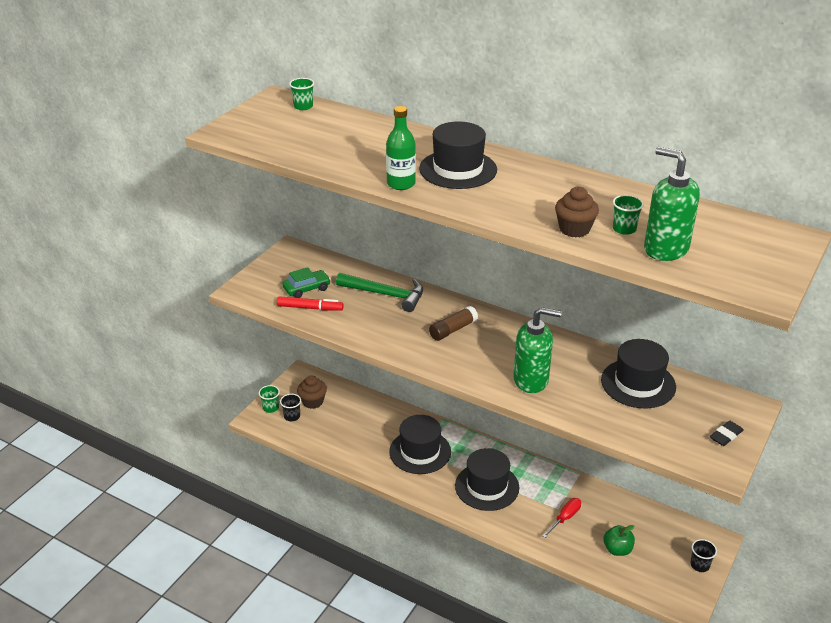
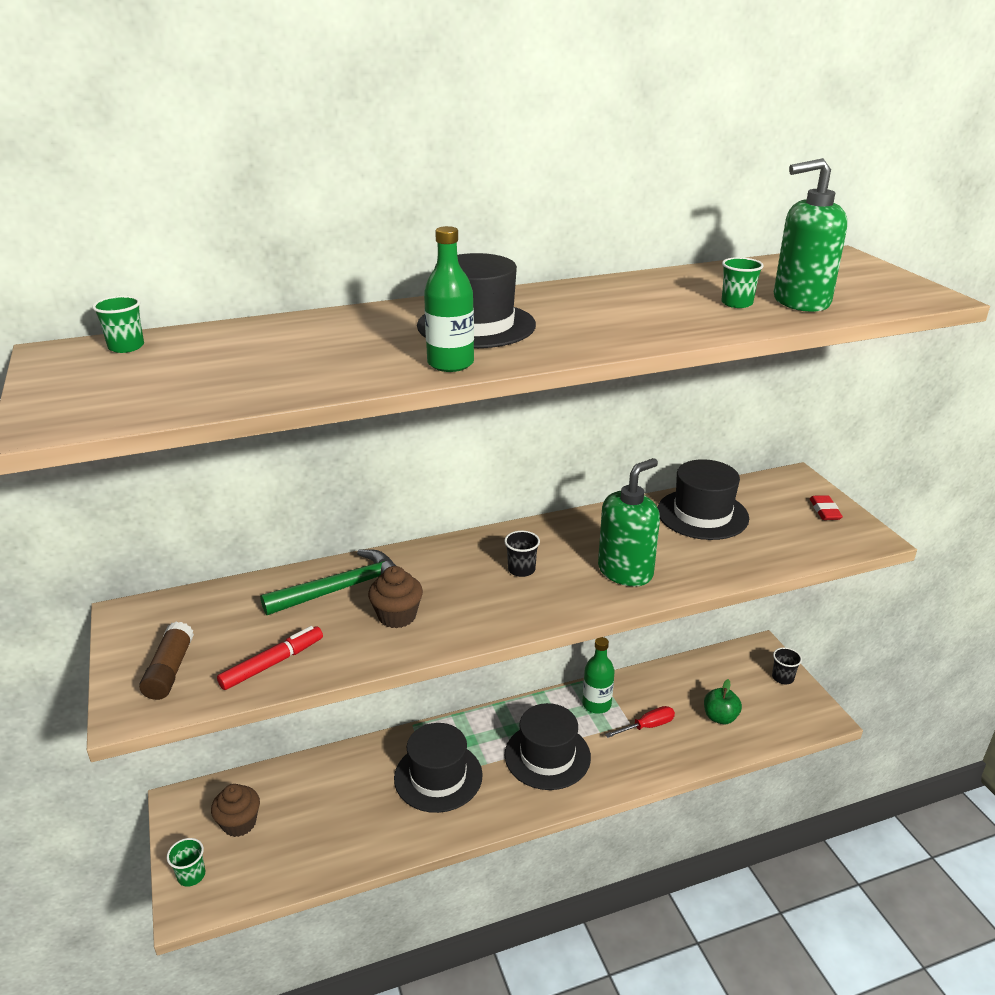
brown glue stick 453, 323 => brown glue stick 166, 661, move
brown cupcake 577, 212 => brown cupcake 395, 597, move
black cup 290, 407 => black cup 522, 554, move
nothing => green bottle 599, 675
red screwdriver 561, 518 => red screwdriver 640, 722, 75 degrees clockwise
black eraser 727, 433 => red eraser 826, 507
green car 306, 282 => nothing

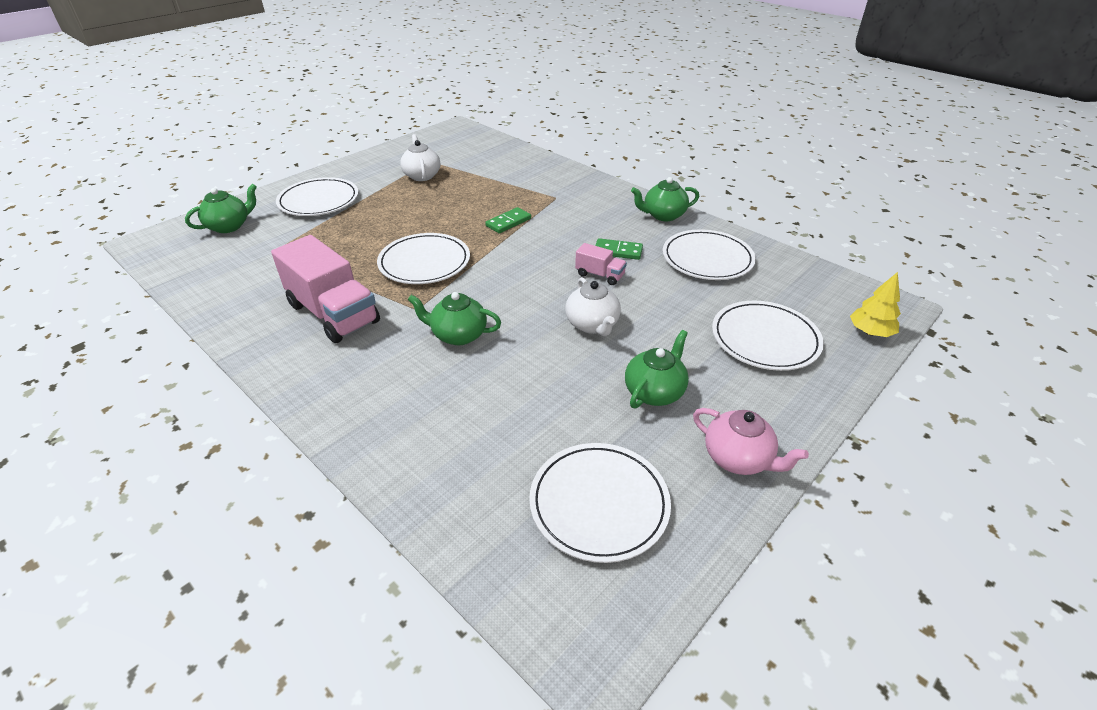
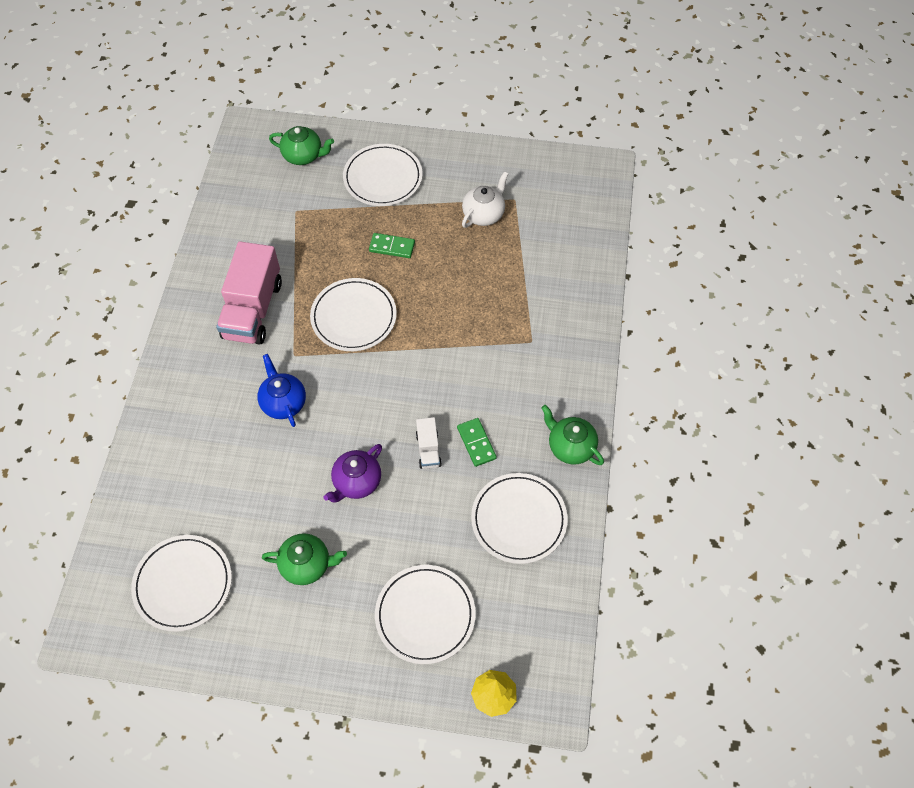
green teapot 454, 318 => blue teapot 281, 390
white teapot 593, 306 => purple teapot 352, 473
green domino 508, 220 => green domino 392, 245, move
pink truck 601, 264 => white truck 429, 443
pink teapot 751, 441 => nothing

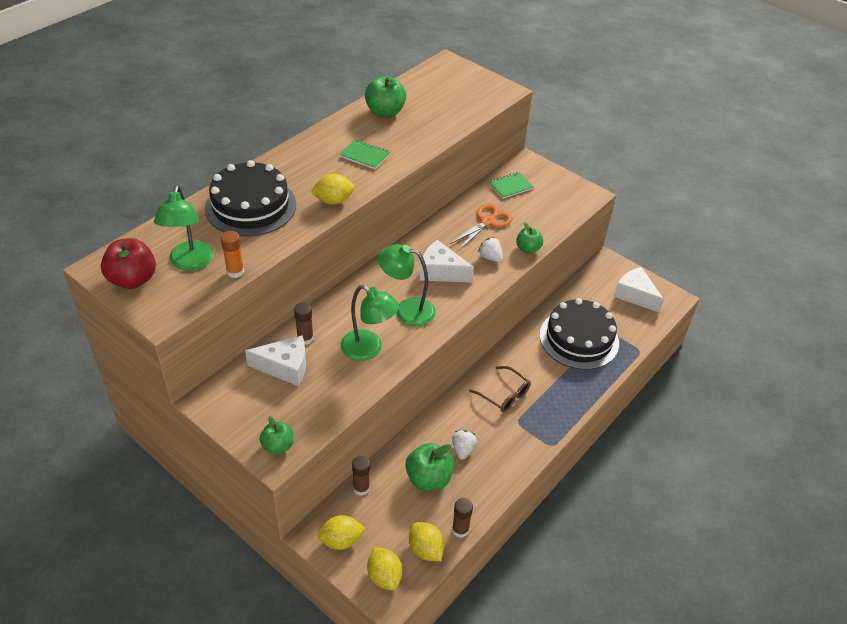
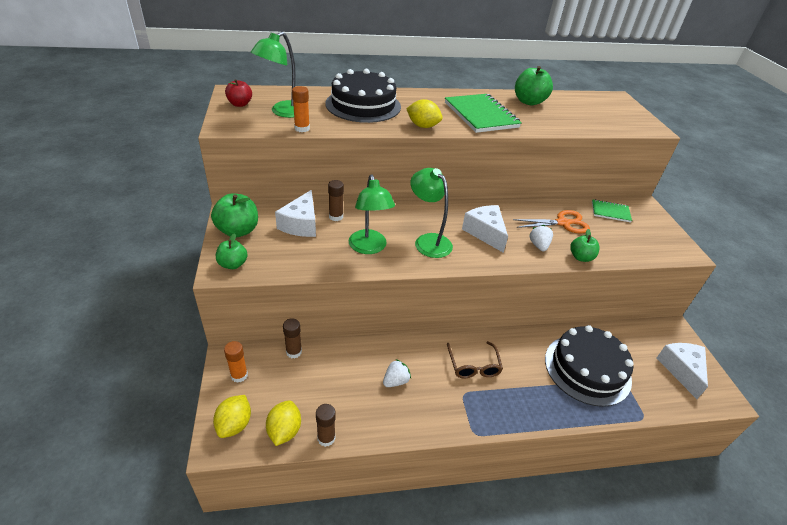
green apple 429, 467 => green apple 234, 215, move
yellow lemon 341, 532 => orange glue stick 236, 362
red apple 128, 263 => red apple 238, 93, x0.63
white cheese 275, 360 => white cheese 295, 213, 60 degrees clockwise
green notebook 365, 154 => green notebook 483, 113, x1.88

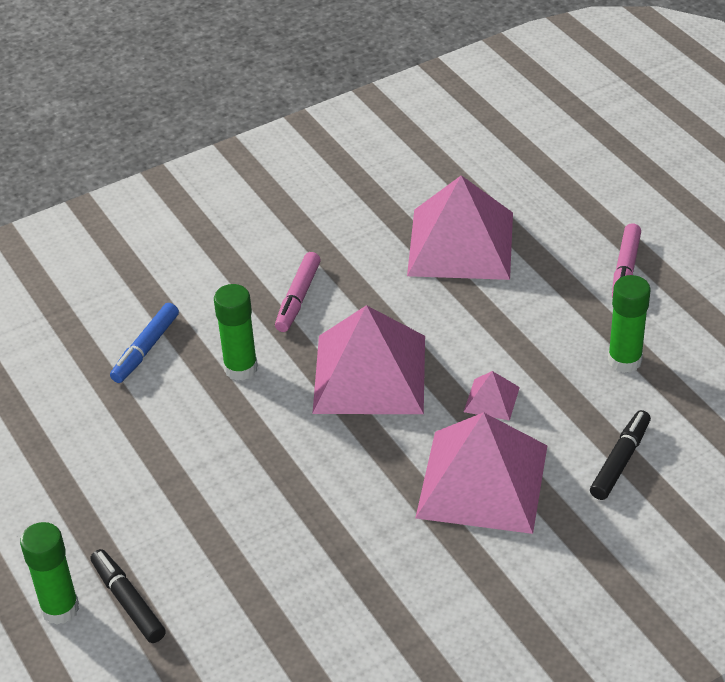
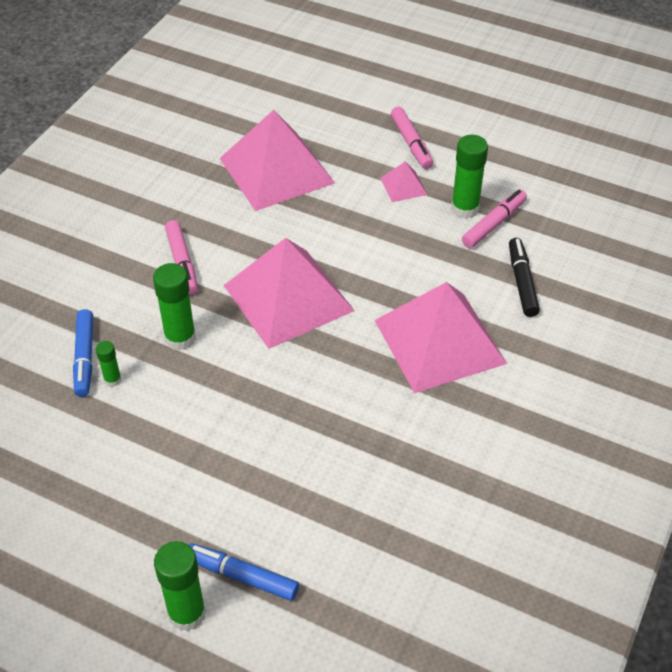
nothing => green glue stick 109, 364
black marker 128, 596 => blue marker 244, 572
pink pyramid 492, 396 => pink pyramid 403, 182, move
nothing => pink marker 494, 219

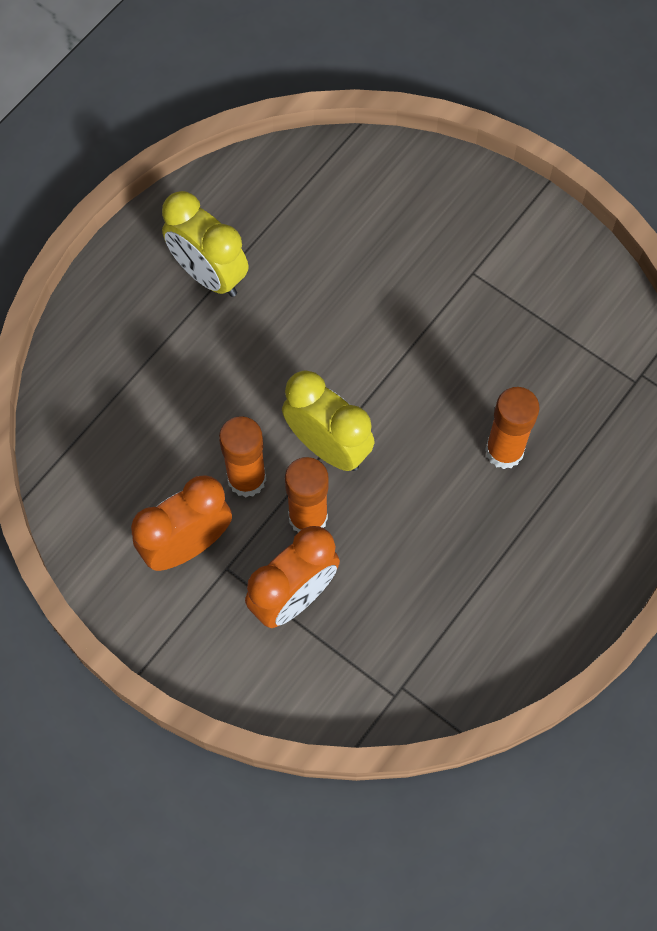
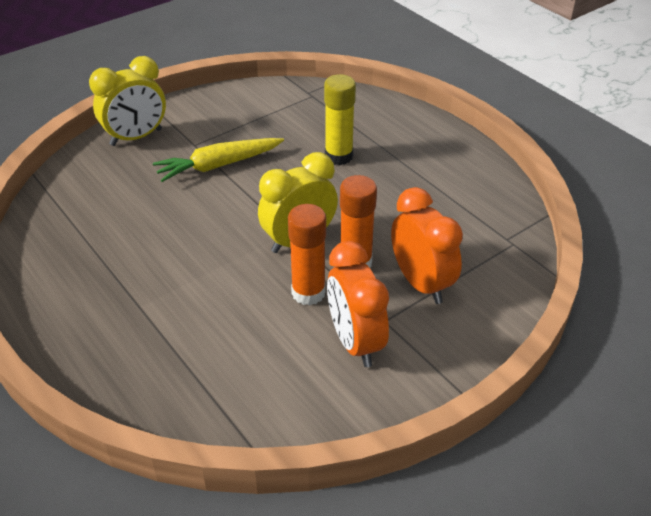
yellow clock 205, 244 => yellow clock 127, 101, move
nothing => yellow carrot 218, 160
orange glue stick 512, 428 => yellow glue stick 340, 119

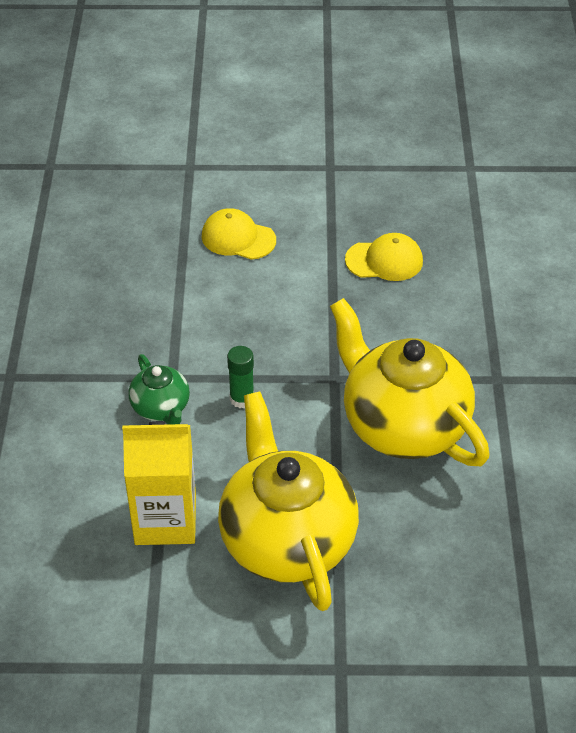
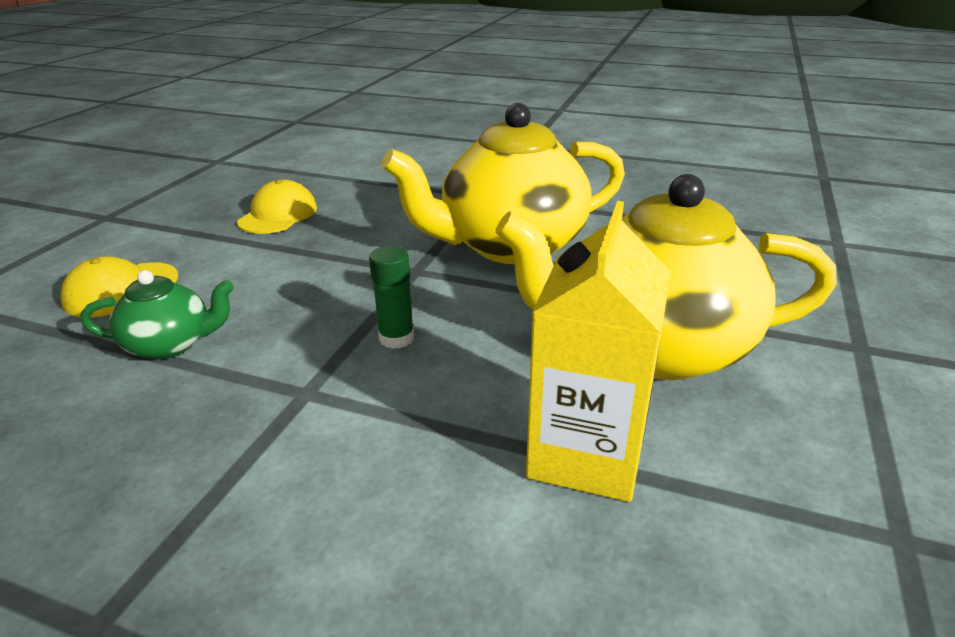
green teapot 159, 389 => green teapot 157, 315, move

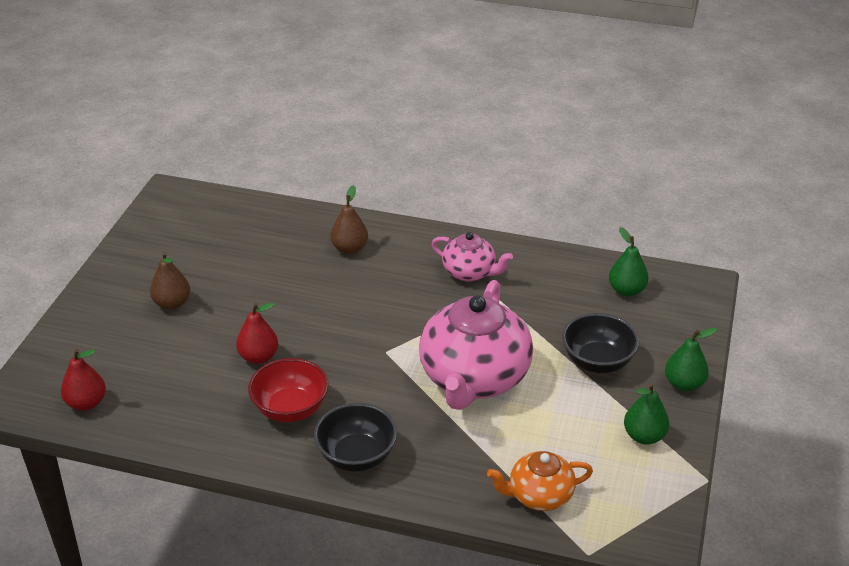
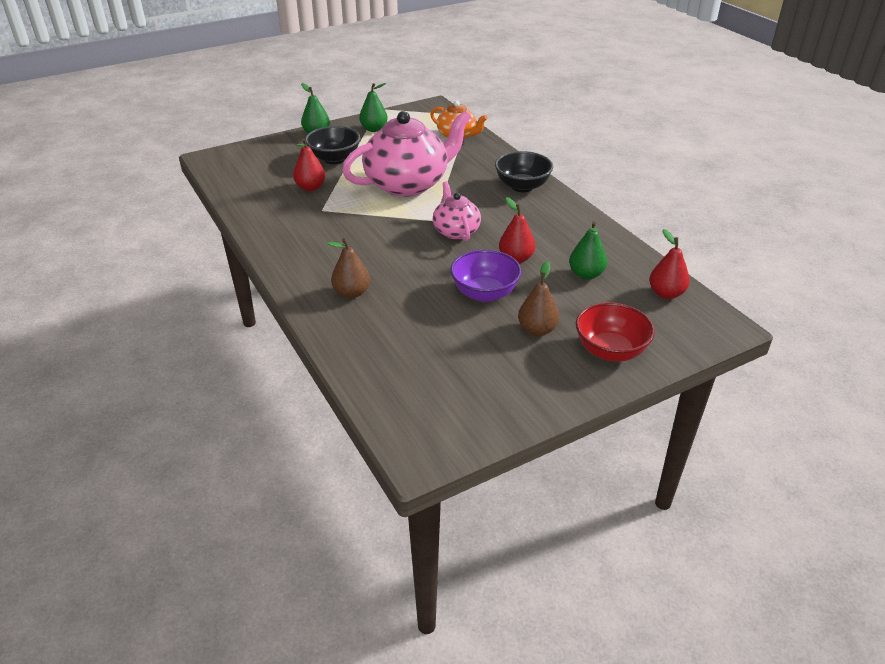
nothing => red pear 309, 164
pink teapot 472, 257 => pink teapot 457, 211, move
nothing => purple bowl 486, 276
green pear 629, 261 => green pear 588, 250, move
red bowl 288, 390 => red bowl 615, 332, move

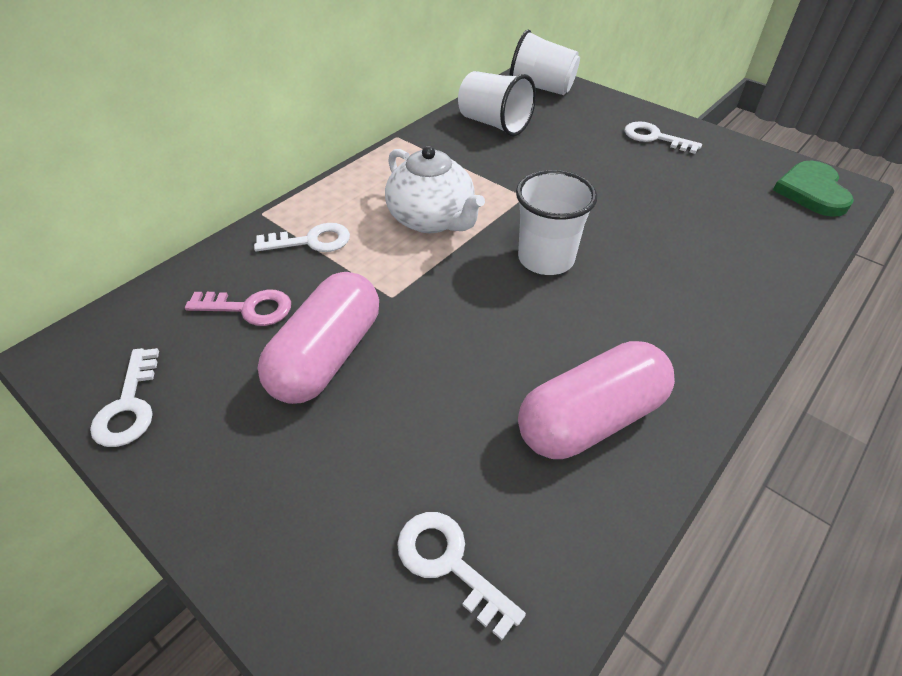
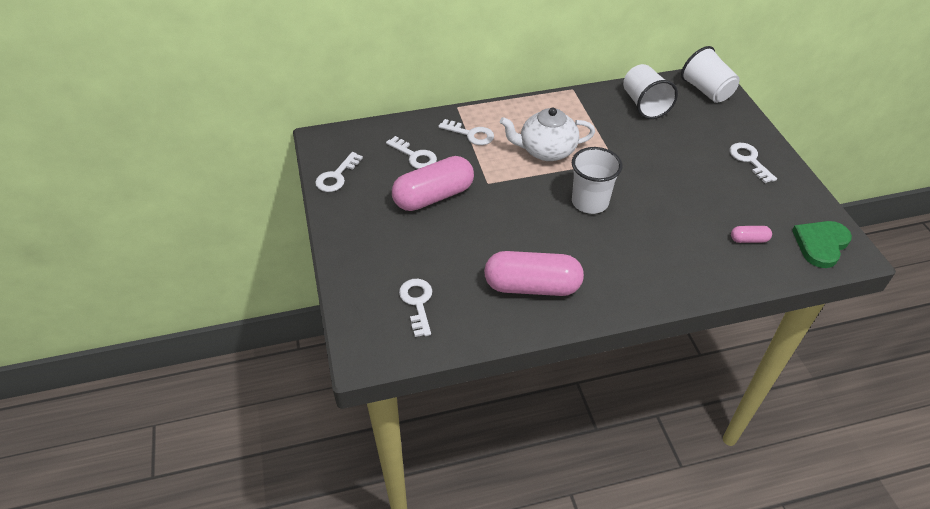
pink key 238, 308 => white key 411, 152
white teapot 435, 189 => white teapot 547, 134, 90 degrees clockwise
nothing => pink capsule 751, 234

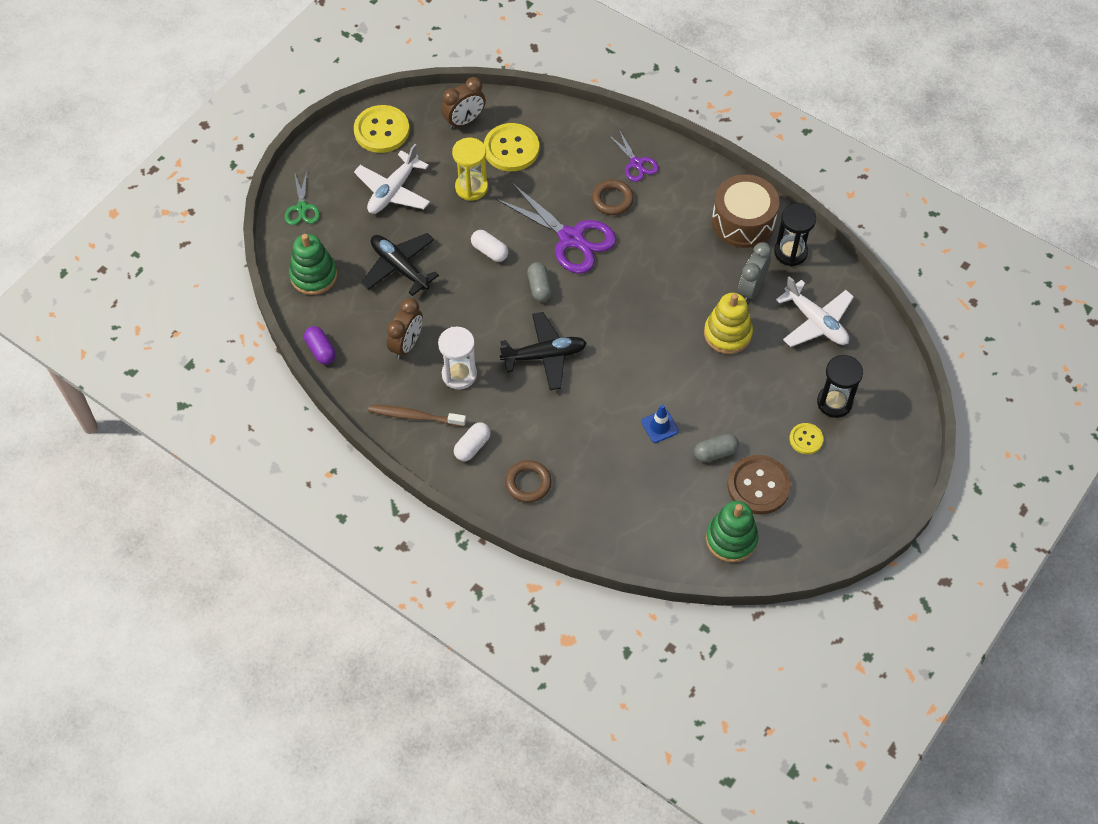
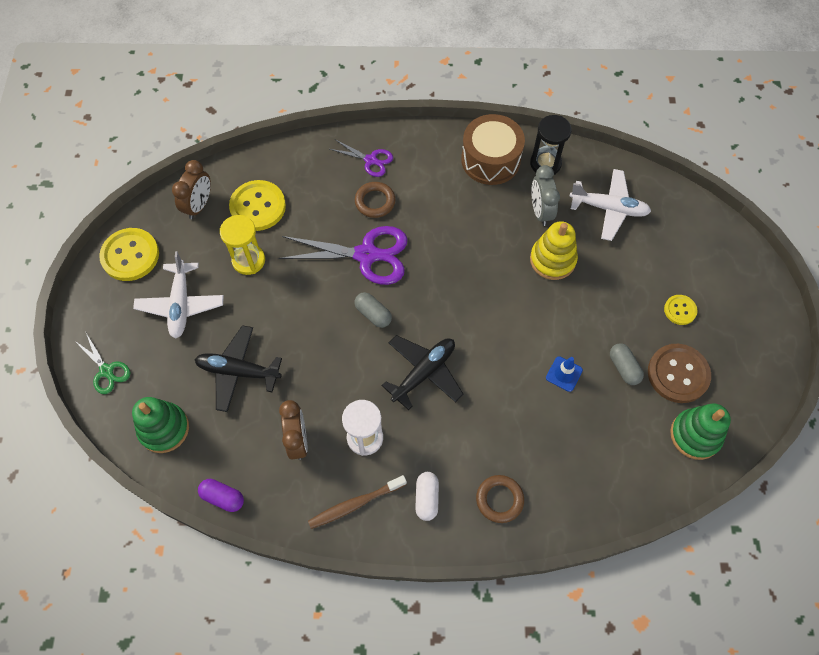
grey capsule 716, 448 => grey capsule 627, 364, 60 degrees counterclockwise
white capsule 489, 246 => nothing
black hourglass 840, 386 => nothing

